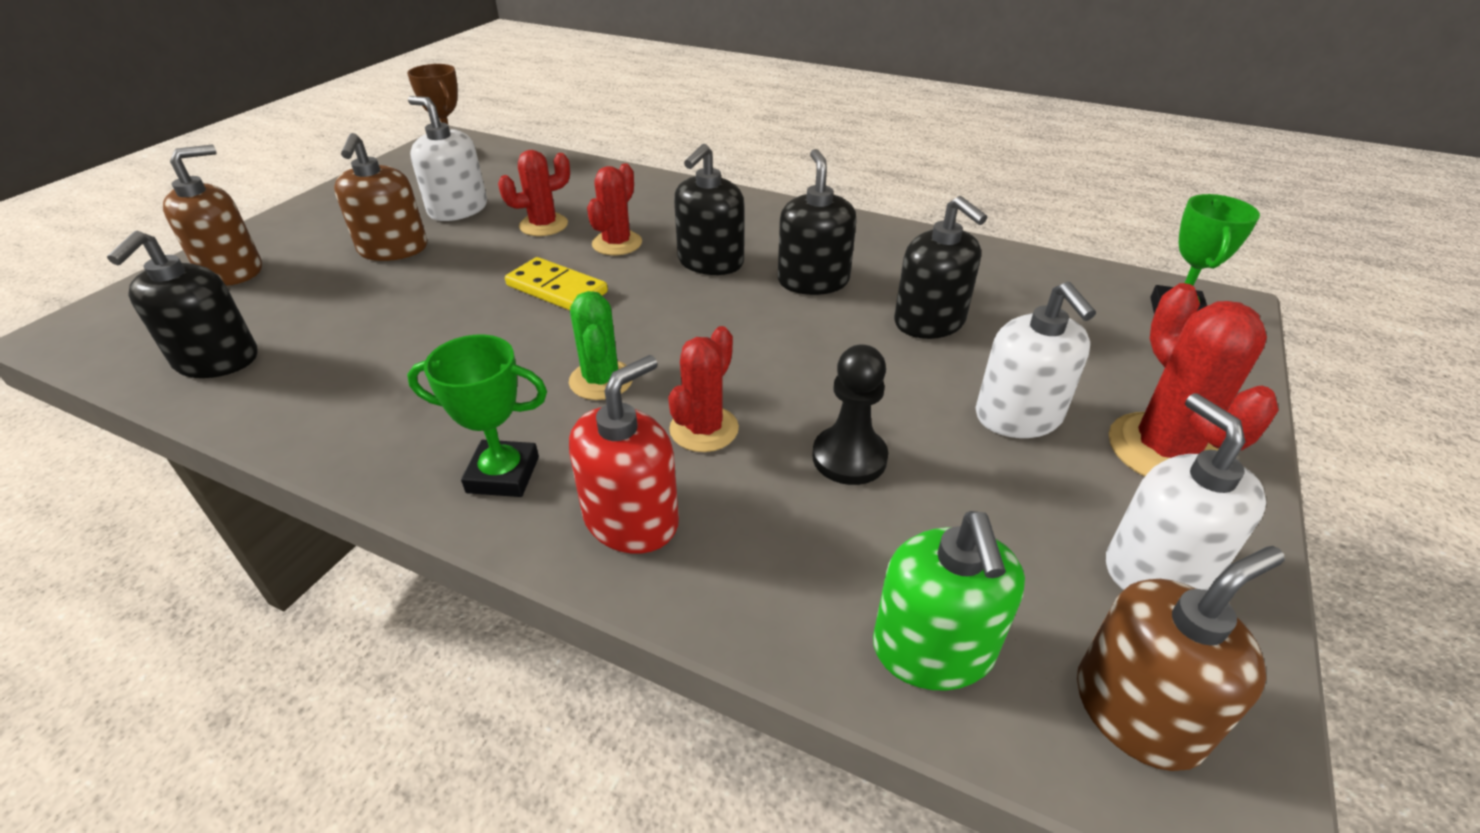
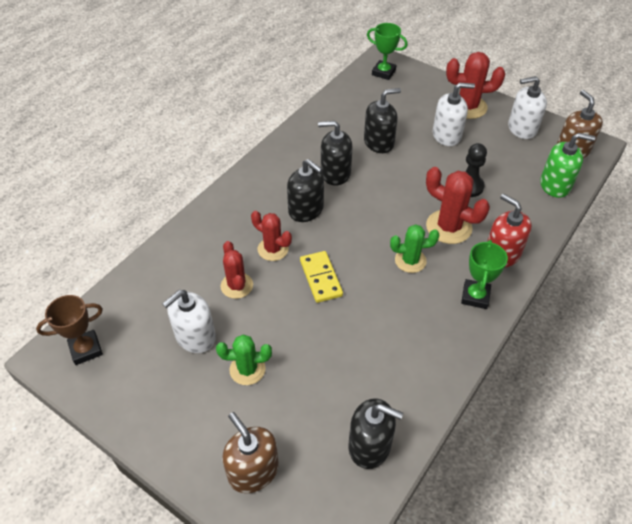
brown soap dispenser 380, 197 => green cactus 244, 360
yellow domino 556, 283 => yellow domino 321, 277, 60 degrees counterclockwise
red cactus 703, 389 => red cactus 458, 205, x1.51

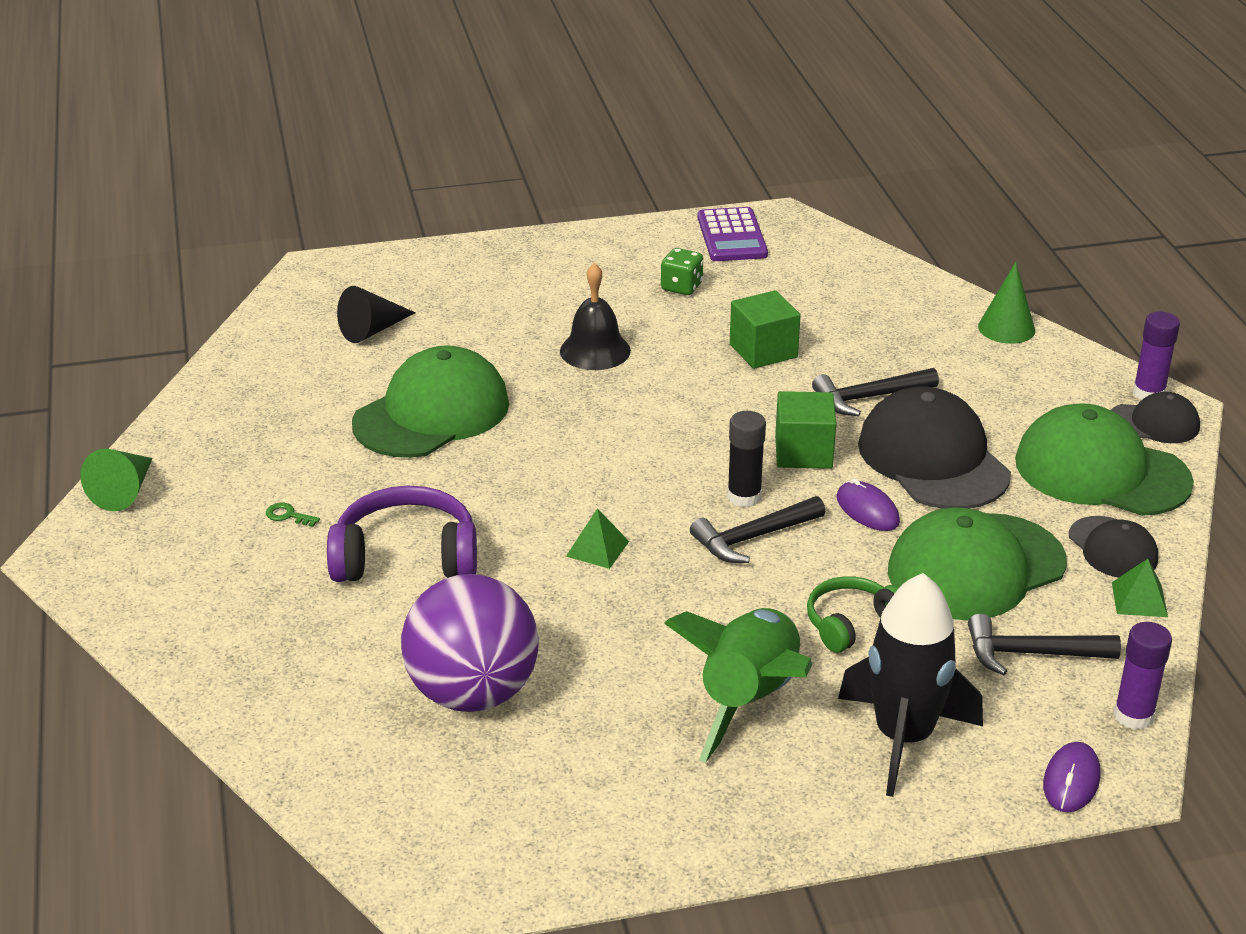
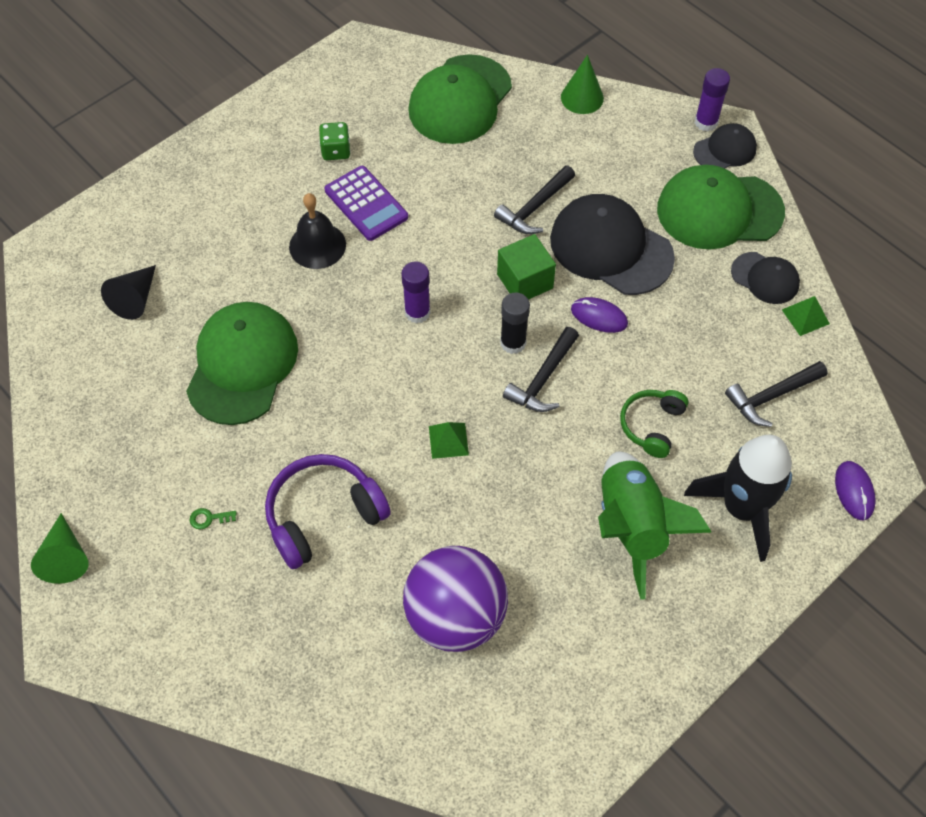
purple calculator 733, 234 => purple calculator 366, 203, move
purple glue stick 1143, 676 => purple glue stick 415, 292, move
green cap 977, 563 => green cap 460, 99, move
green cube 765, 329 => nothing

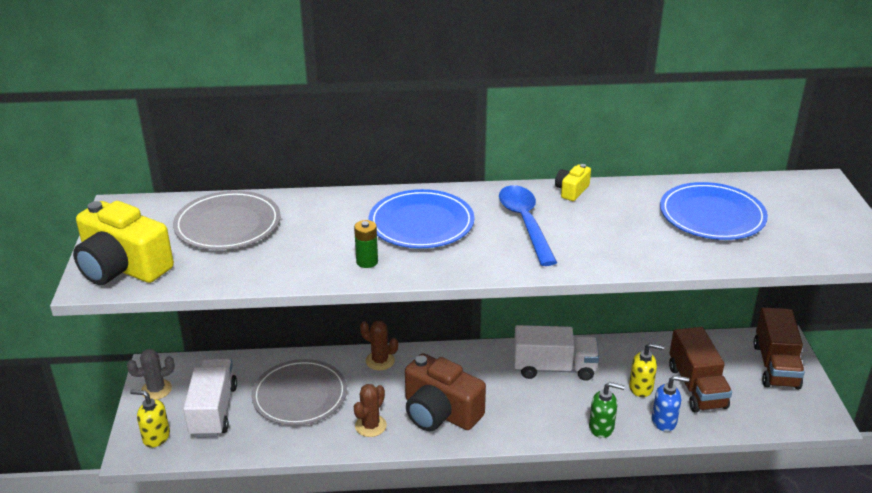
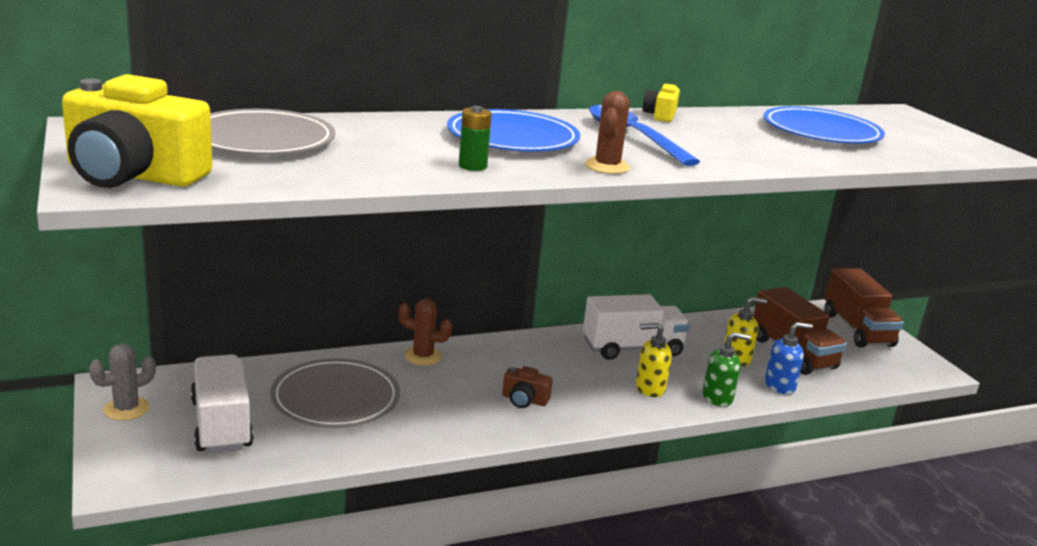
brown camera 445, 392 => brown camera 527, 387, x0.46
brown cactus 370, 410 => brown cactus 607, 132, move
yellow soap dispenser 150, 419 => yellow soap dispenser 654, 360, move

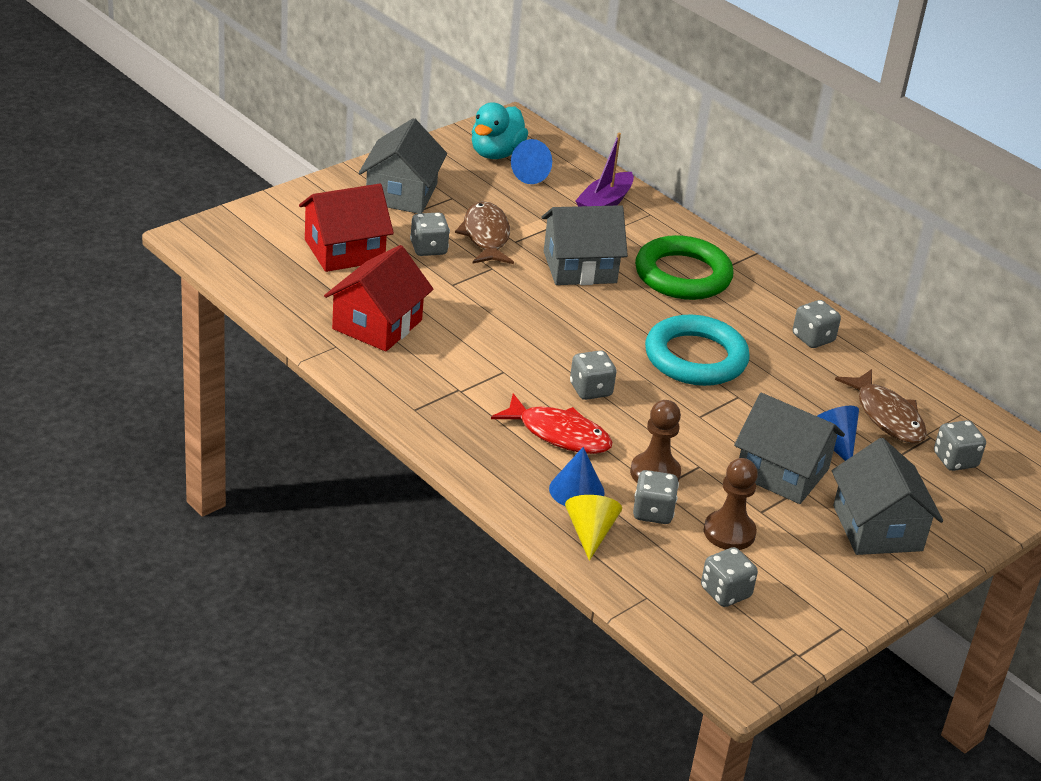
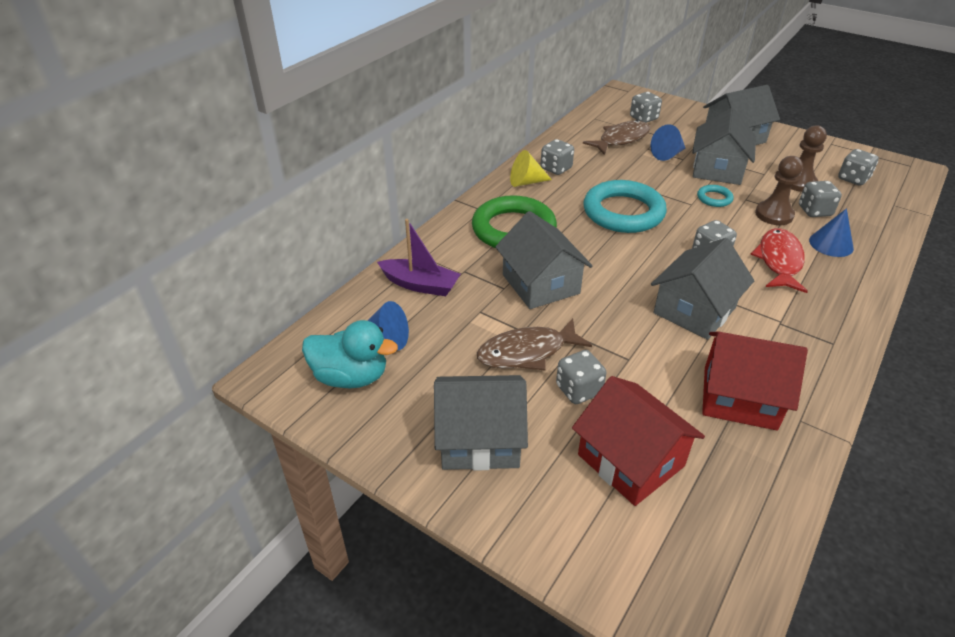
yellow cone 593, 528 => yellow cone 531, 168, move
nothing => grey house 702, 289
nothing => turquoise ring 715, 196

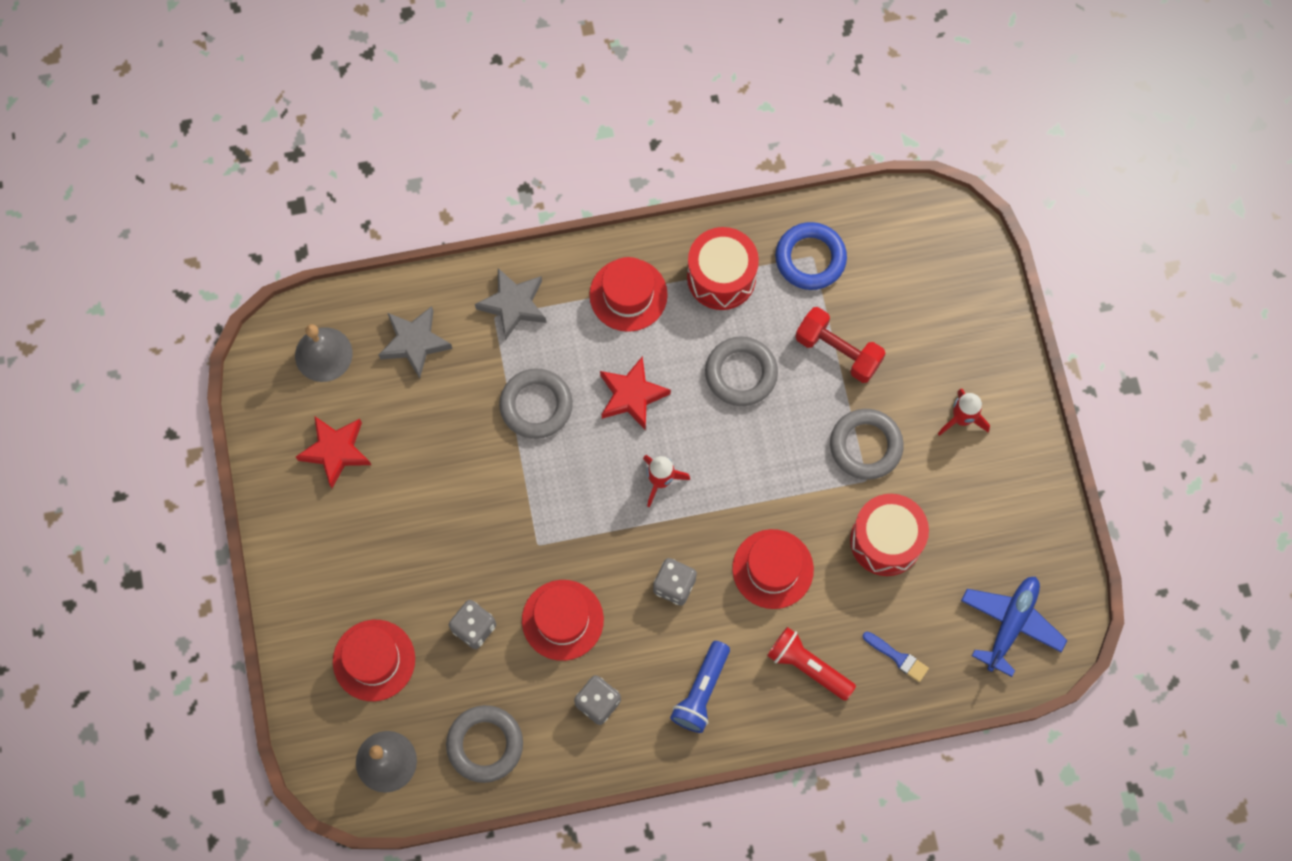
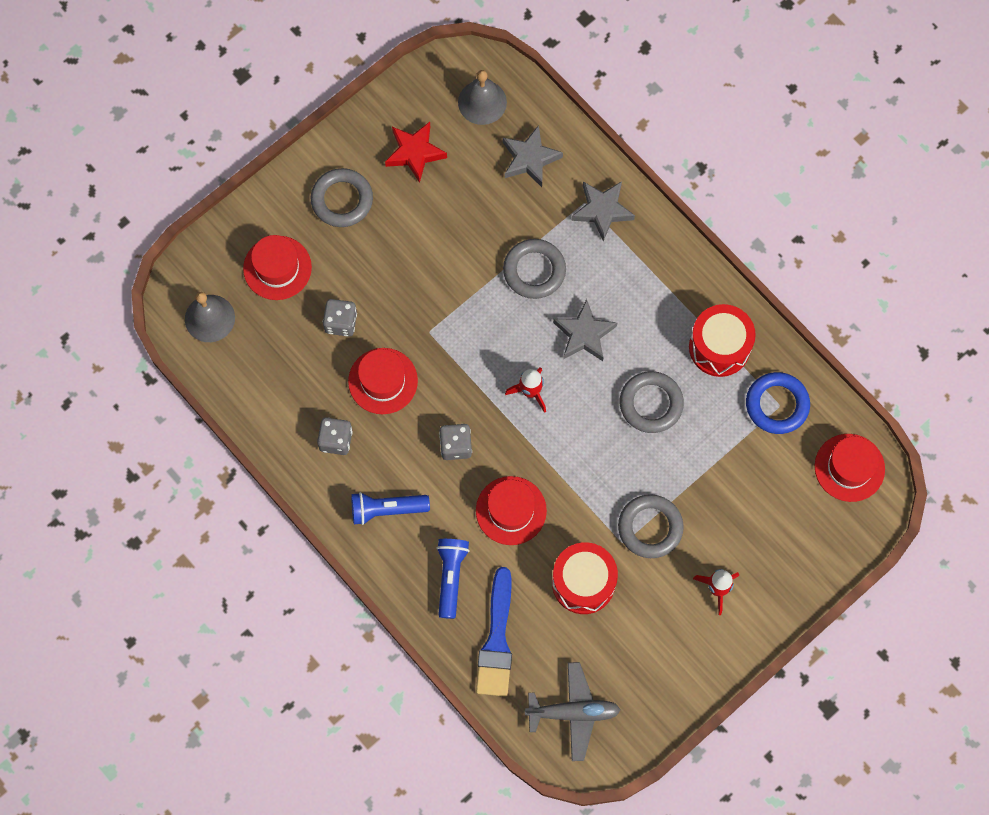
grey ring 484, 744 => grey ring 342, 197, move
red flashlight 811, 664 => blue flashlight 453, 579
blue brush 896, 656 => blue brush 494, 631, x2.03
blue plane 1014, 626 => grey plane 573, 711
red star 635, 393 => grey star 585, 330
red hat 628, 294 => red hat 850, 468, move
red dumbbell 840, 345 => nothing

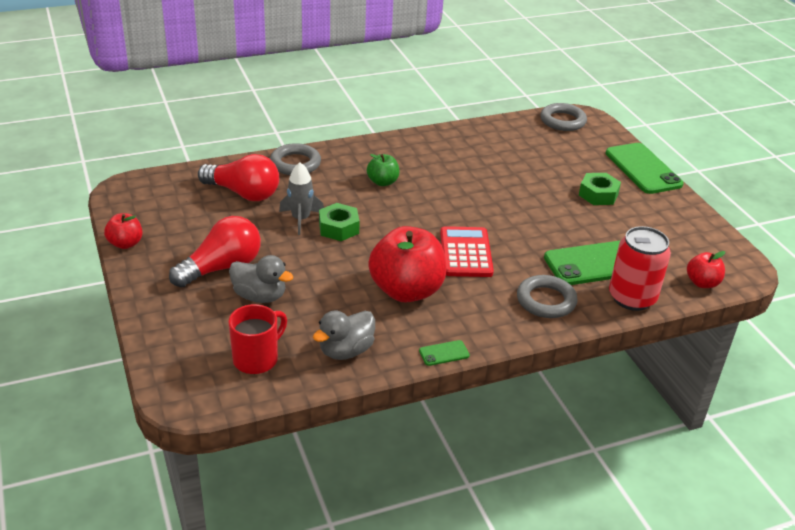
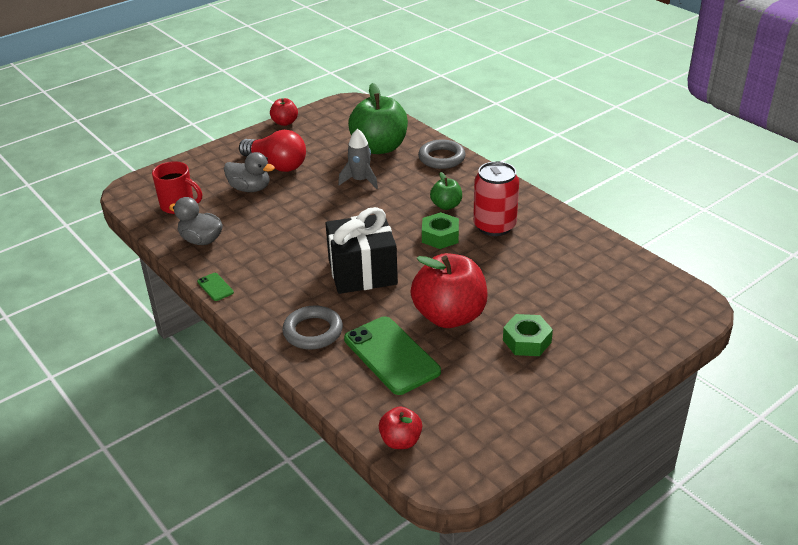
grey duck 261, 279 => grey duck 249, 172, 75 degrees counterclockwise
red calculator 467, 251 => black gift 361, 250
red light bulb 238, 177 => green apple 378, 118
red apple 407, 264 => red apple 449, 290, move
green nut 339, 222 => green nut 440, 230, move
red can 640, 268 => red can 496, 198, move
grey ring 563, 117 => nothing
green phone 644, 168 => nothing

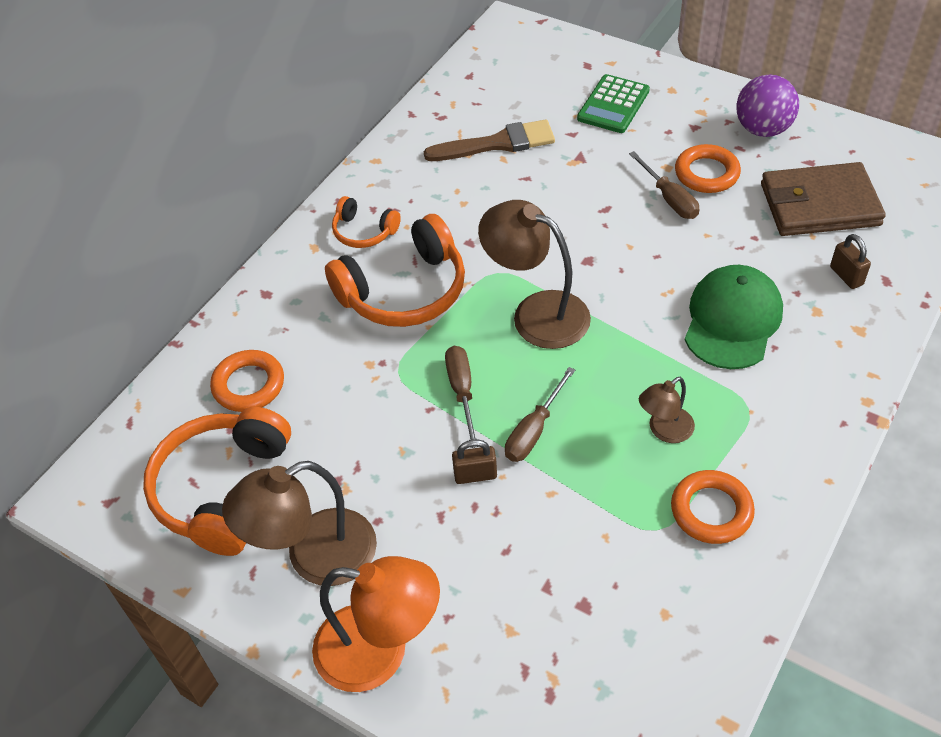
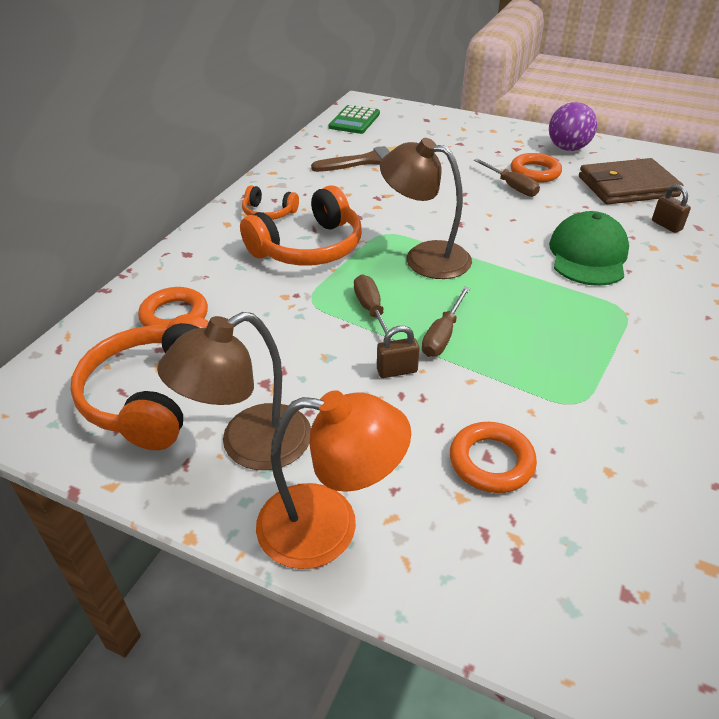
green calculator 613, 103 => green calculator 354, 119, move
orange ring 713, 507 => orange ring 493, 457, move
brown lamp 667, 410 => nothing

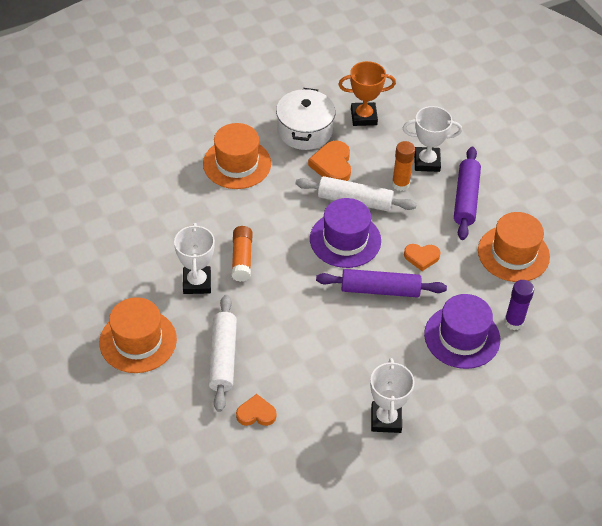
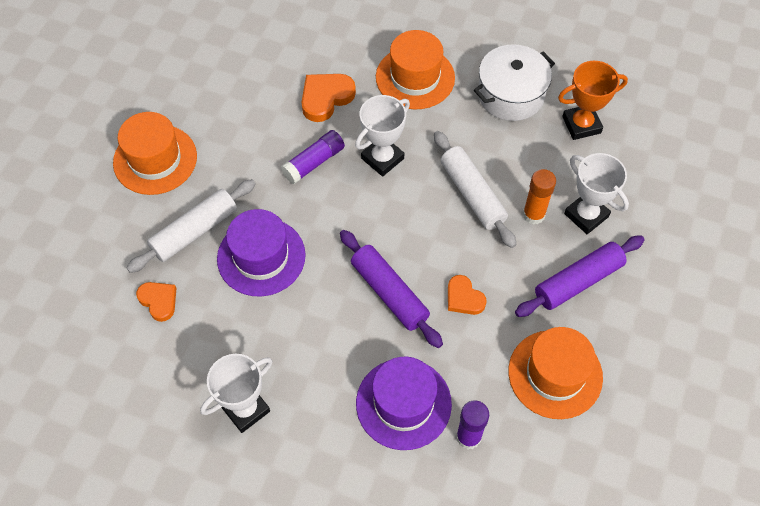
purple hat 345, 233 => purple hat 261, 253, move
orange glue stick 241, 254 => purple glue stick 313, 157
orange heart 329, 161 => orange heart 328, 98, move
white trophy 194, 258 => white trophy 382, 136, move
orange trophy 367, 93 => orange trophy 593, 100, 60 degrees counterclockwise

